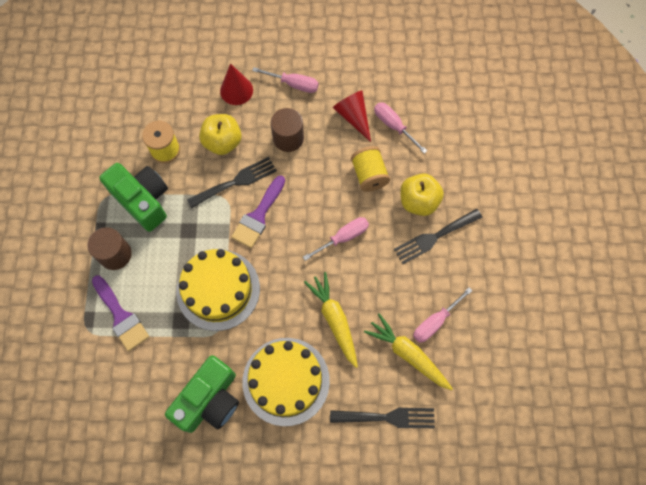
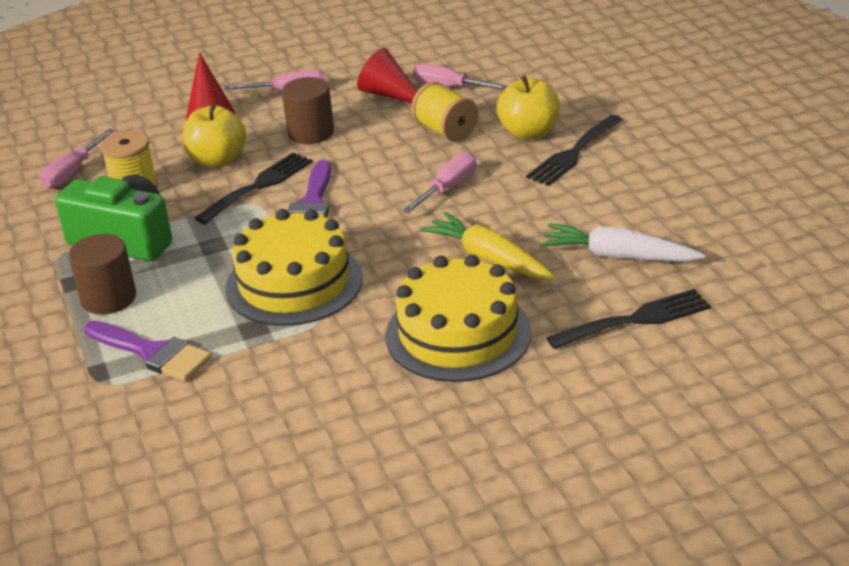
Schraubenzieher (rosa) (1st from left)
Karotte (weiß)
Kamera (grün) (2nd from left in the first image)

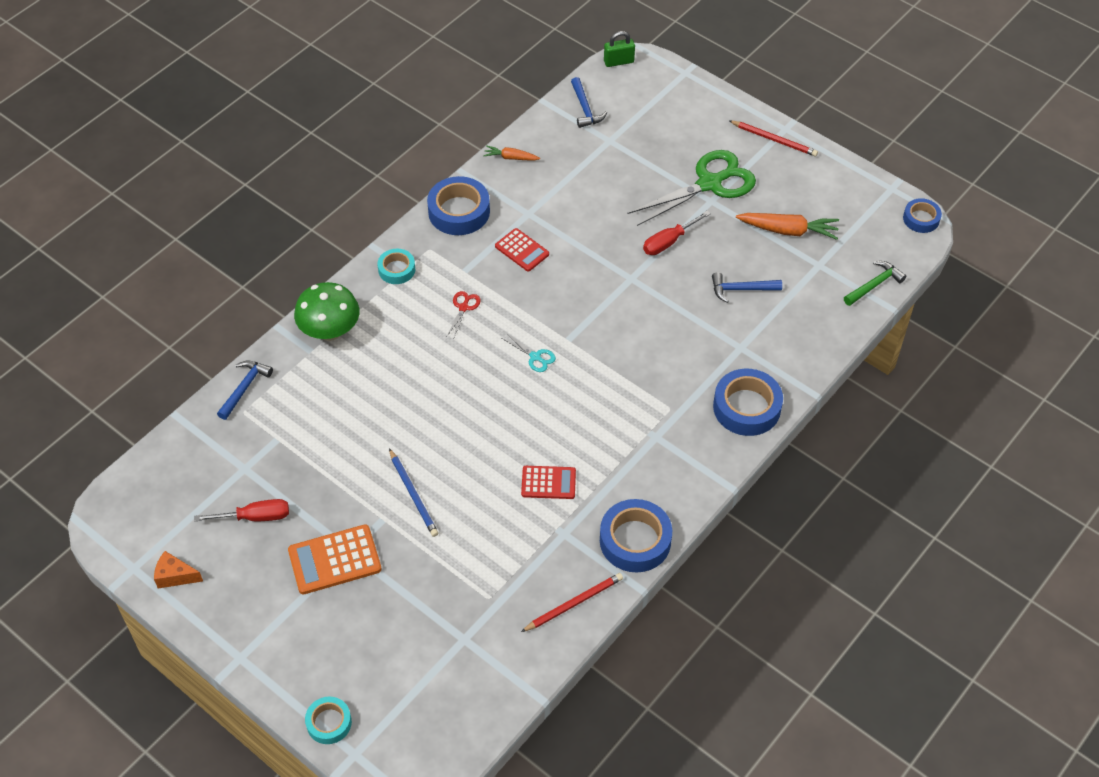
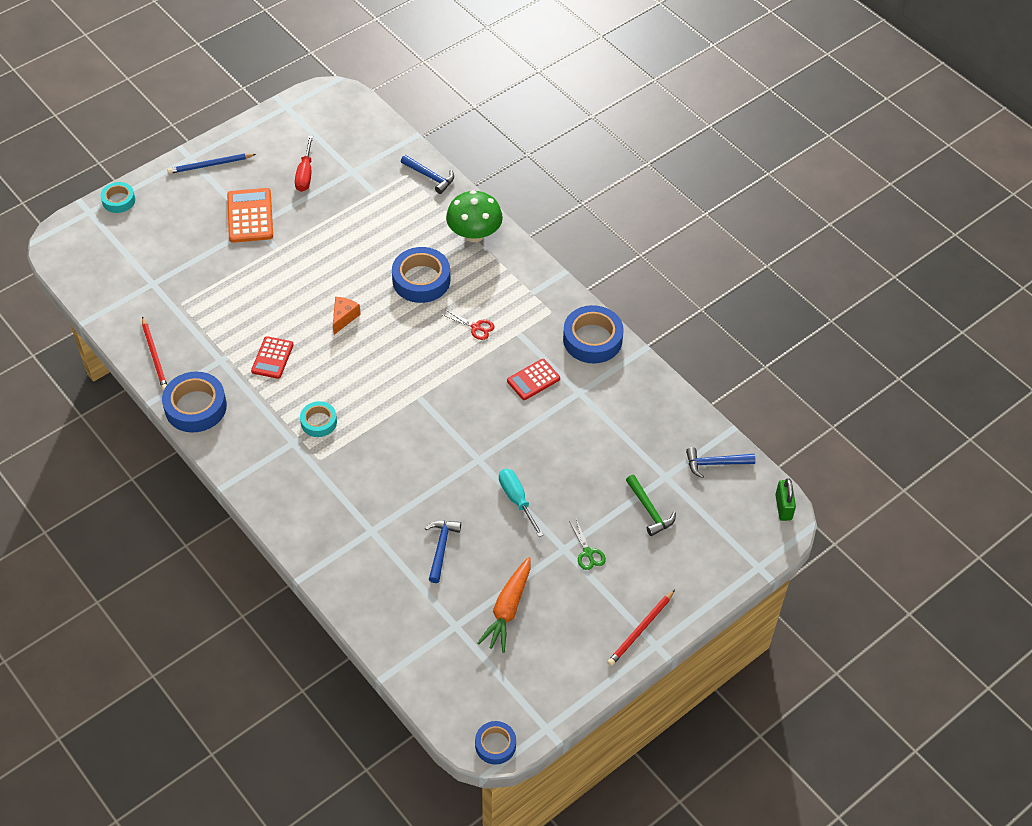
Karotte (orange) (1st from left in the first image)
Schere (grün)
Schraubenzieher (türkis)
Klebeband (türkis) (2nd from left)
Hammer (grün)
Schere (türkis)
Klebeband (blau) (2nd from left)
Bleistift (blau)
Käse (orange)

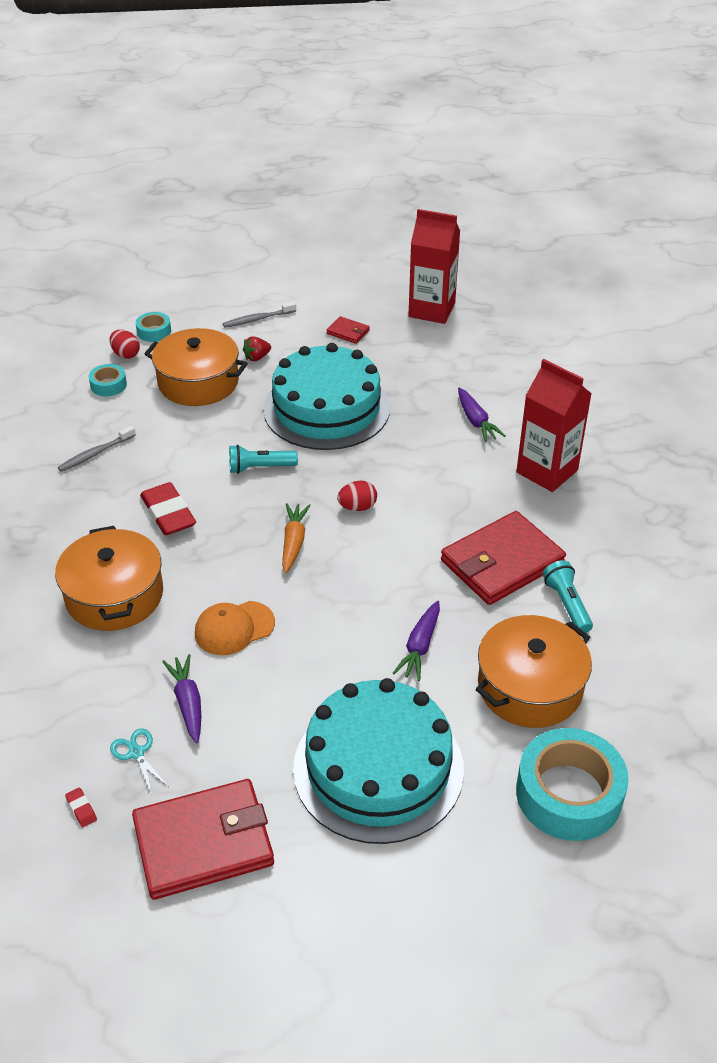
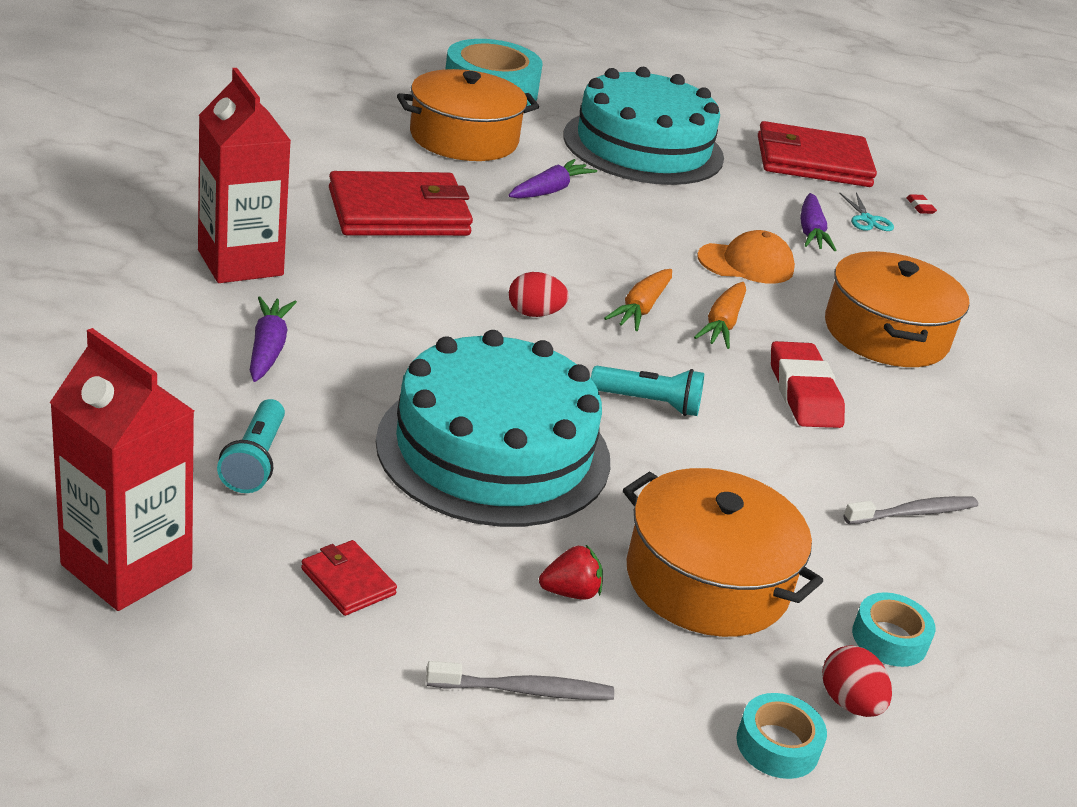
Taschenlampe (türkis) (1st from left)
Karotte (orange) (2nd from left)

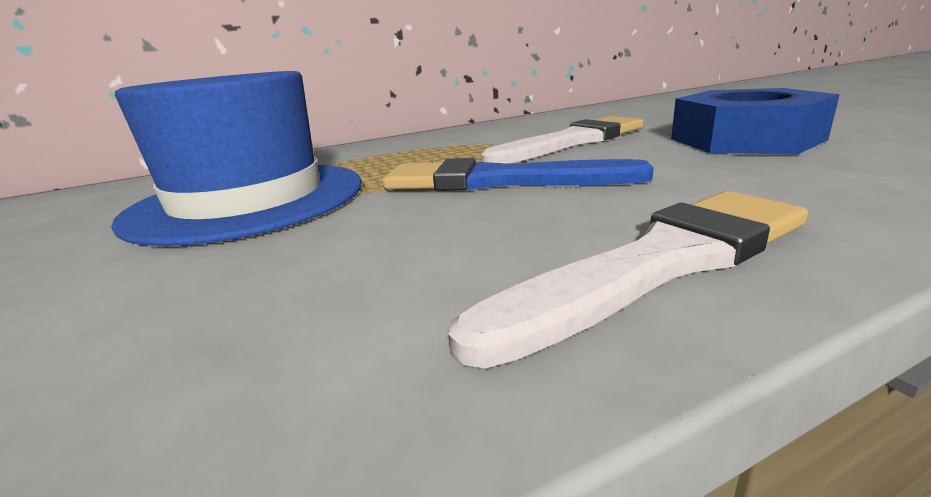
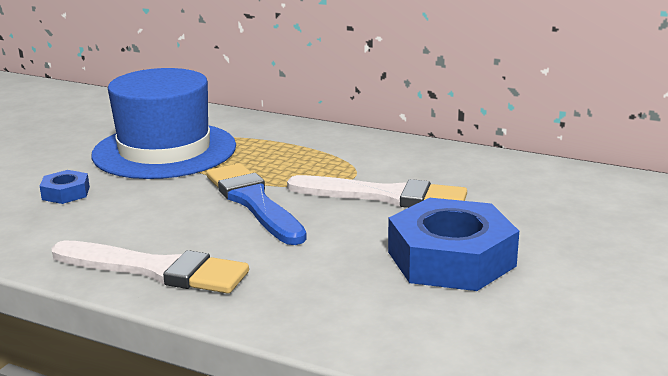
Sechskantmutter (blau) (1st from left)

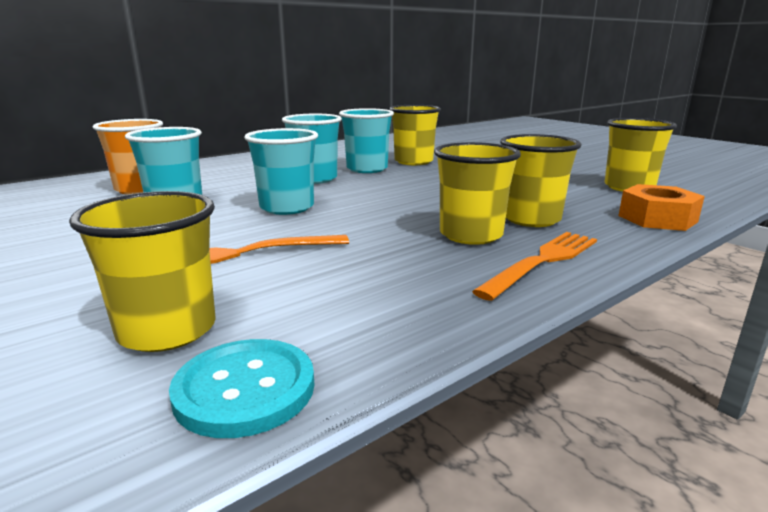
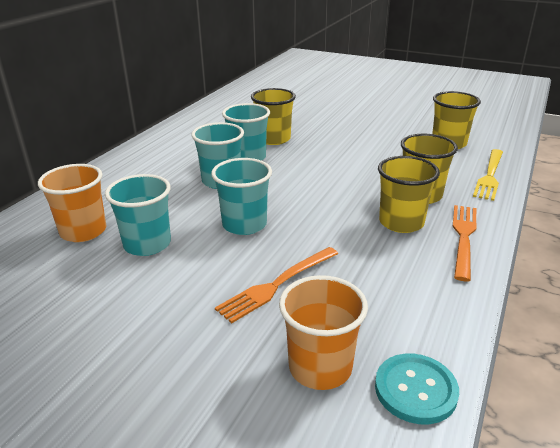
Gabel (gelb)
Becher (orange) (2nd from left)

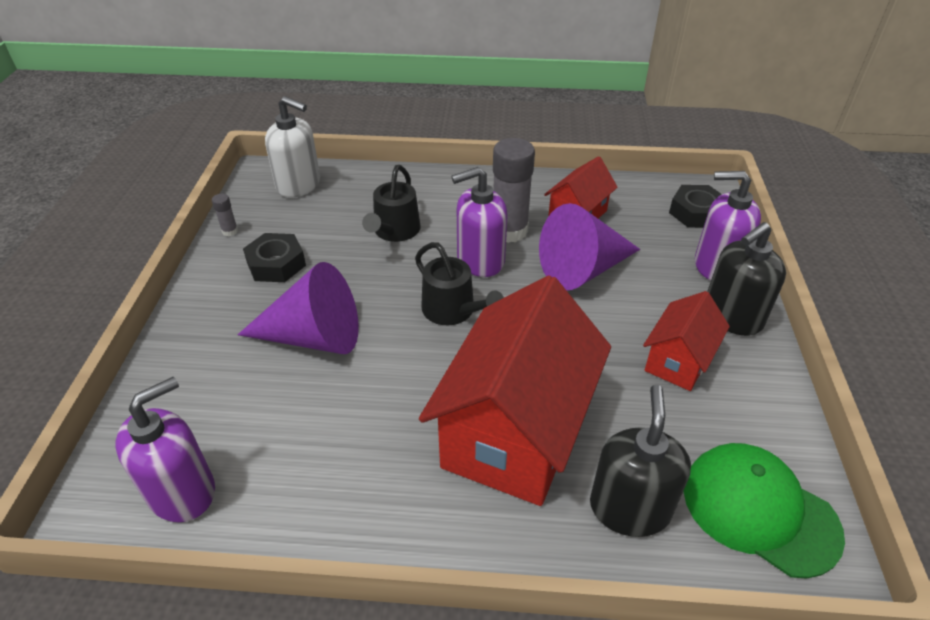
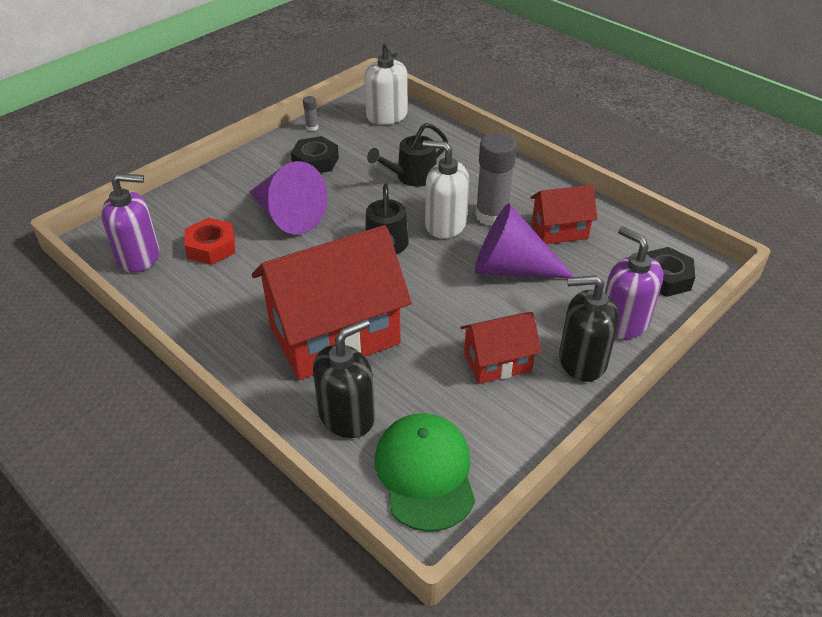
Seifenspender (weiß) (2nd from left)
Sechskantmutter (rot)

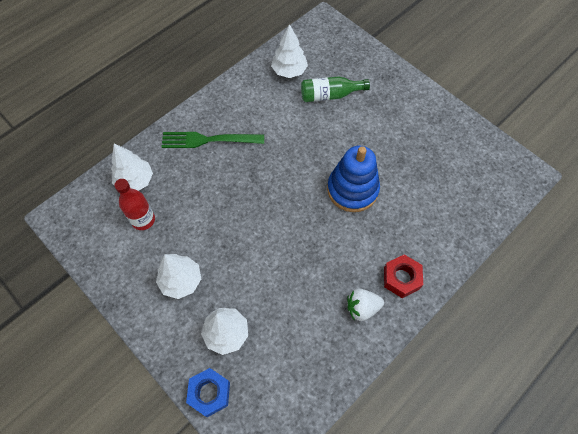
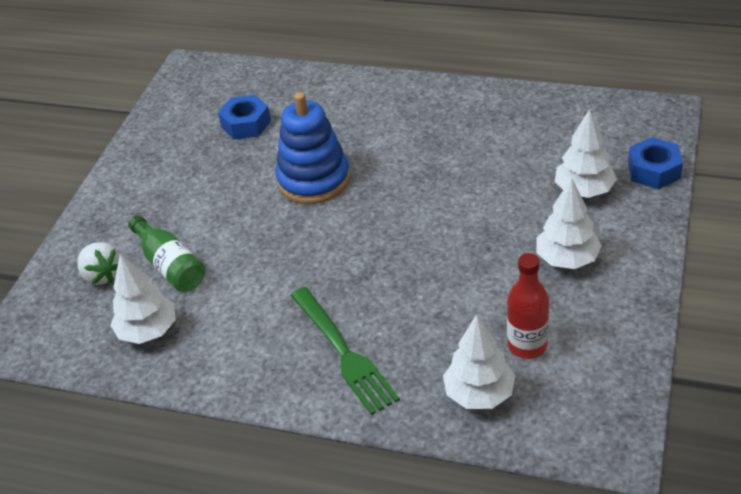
Sechskantmutter (rot)
Erdbeere (weiß)
Sechskantmutter (blau) (1st from left)

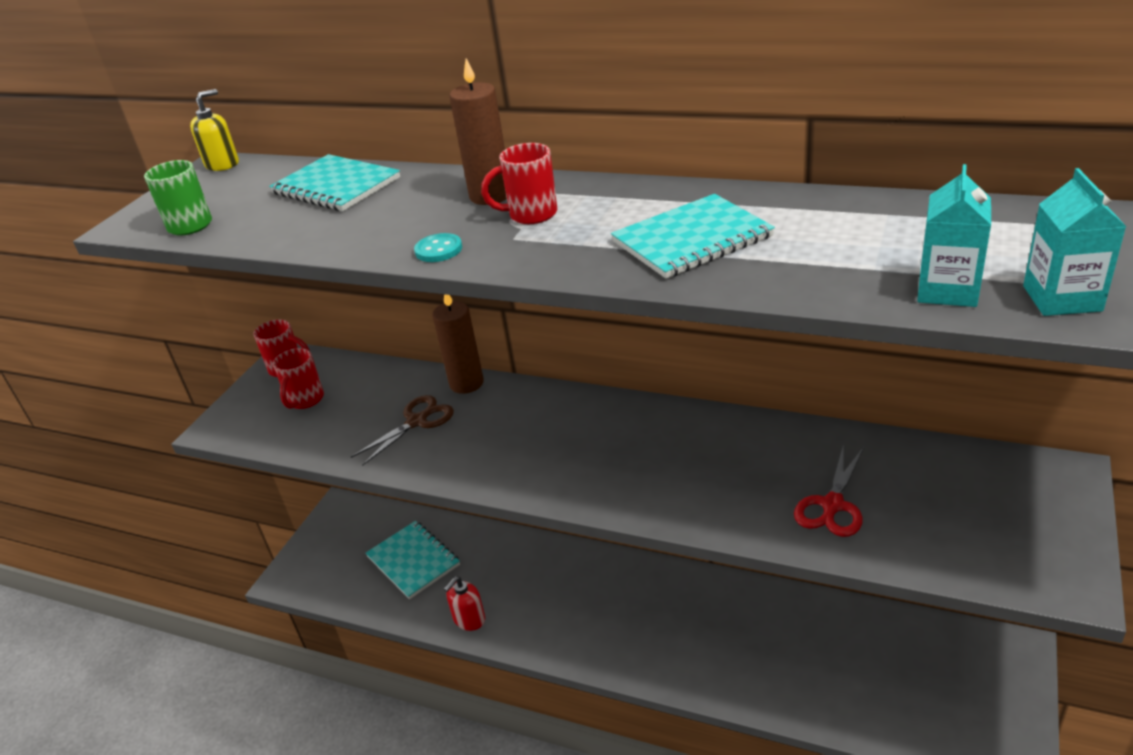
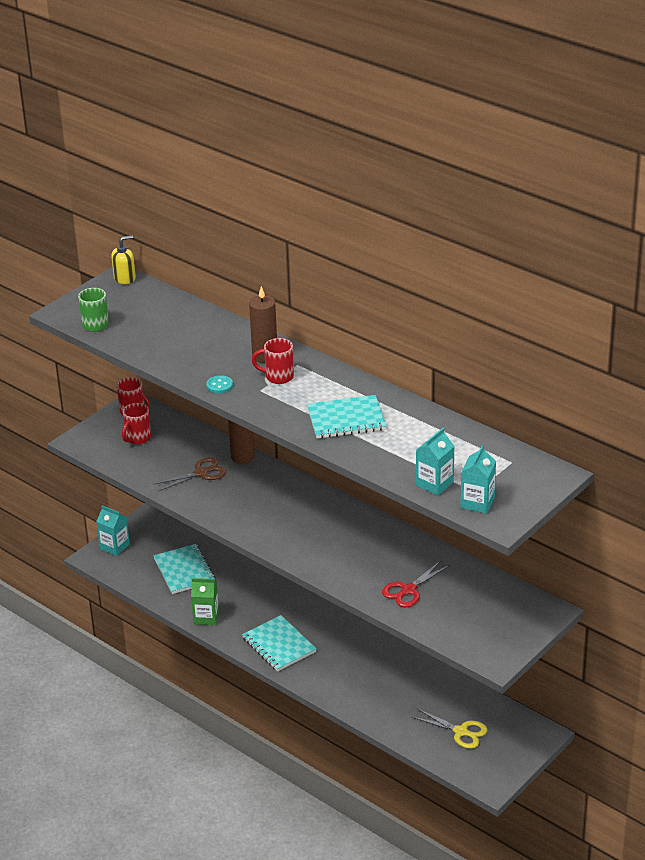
Notizbuch (türkis) (2nd from left)
Getränkekarton (grün)
Getränkekarton (türkis) (1st from left)
Schere (gelb)

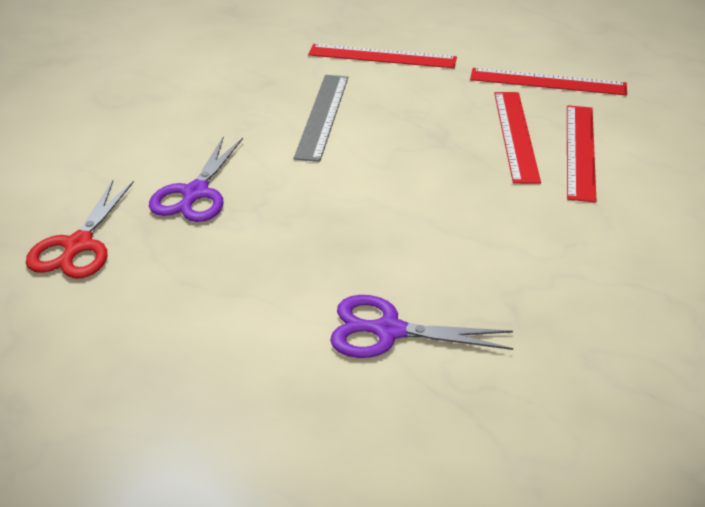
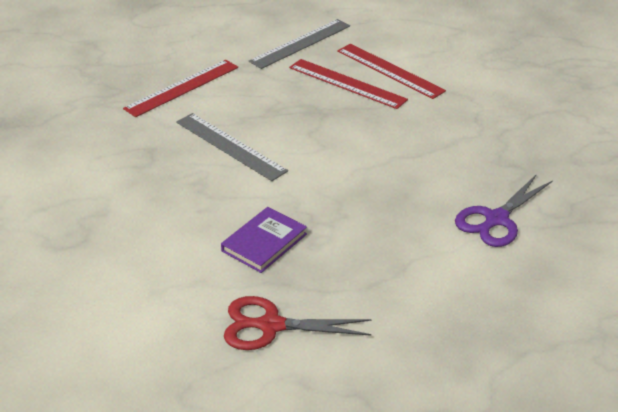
Lineal (grau) (2nd from left)
Buch (lila)
Schere (rot)

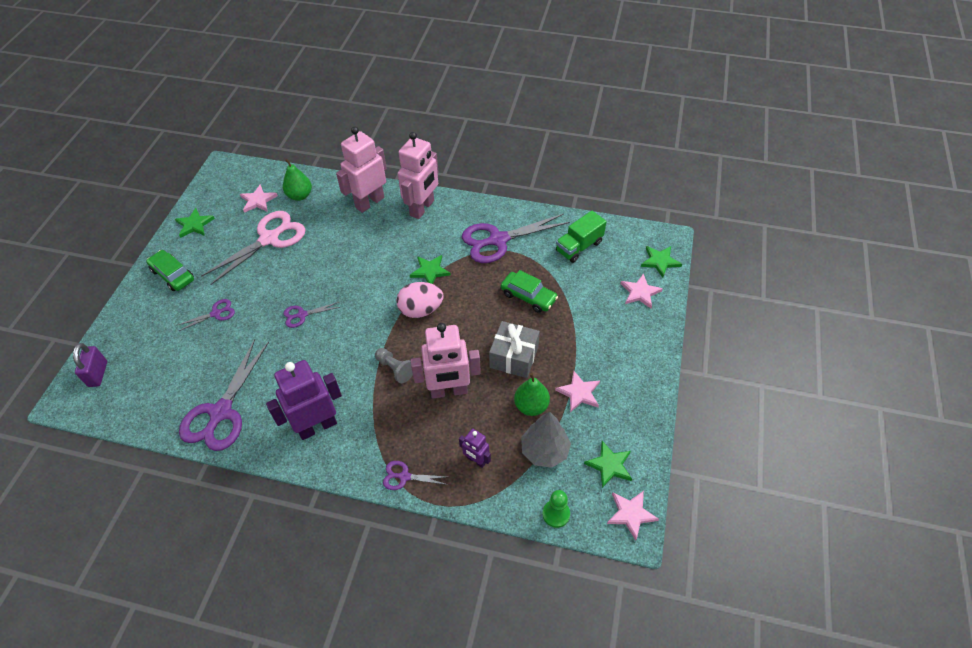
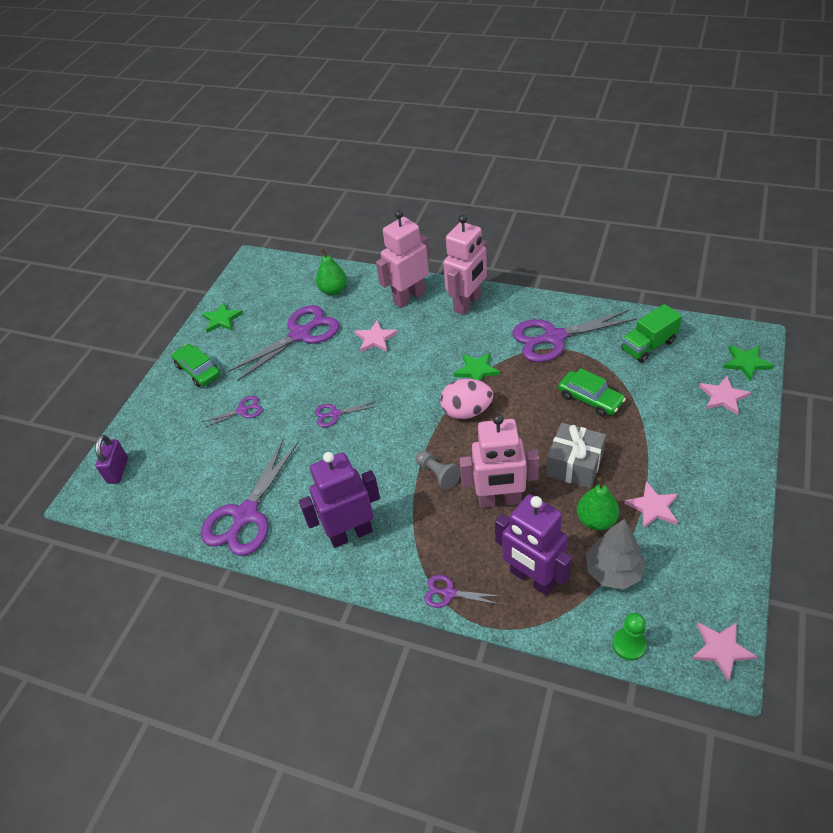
Stern (rosa) (1st from left)
Schere (lila) (3rd from left)
Roboter (lila) (2nd from left)
Stern (grün) (3rd from left in the first image)

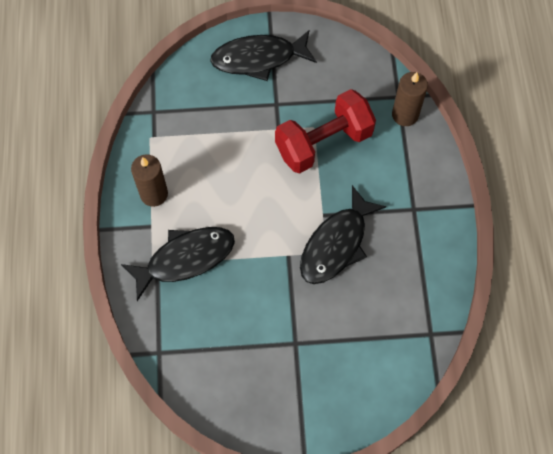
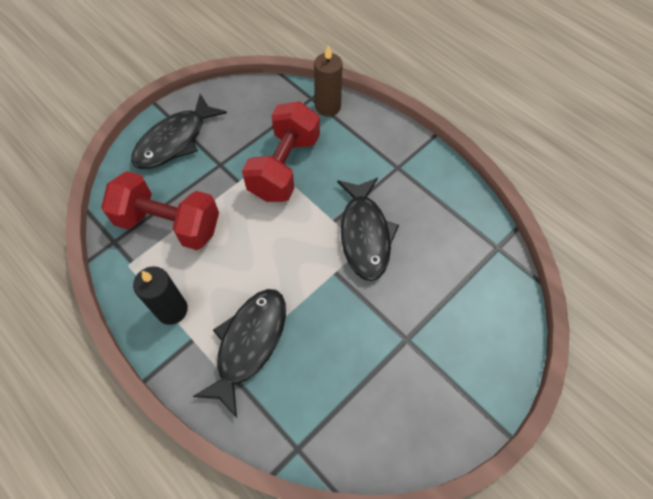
Kerze (schwarz)
Hantel (rot) (1st from left)

